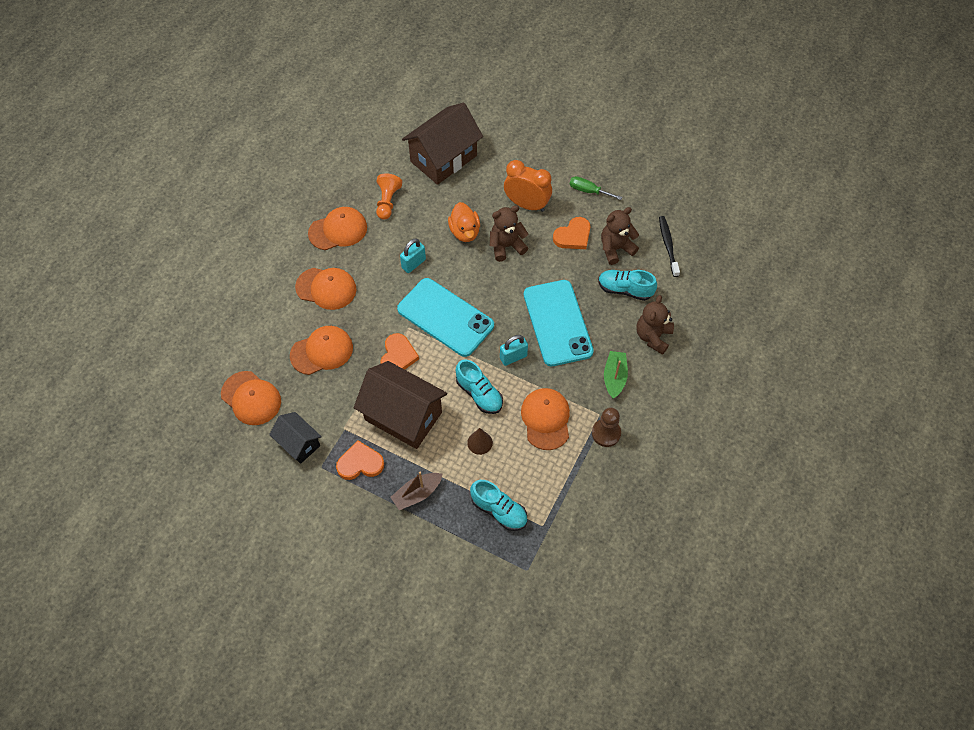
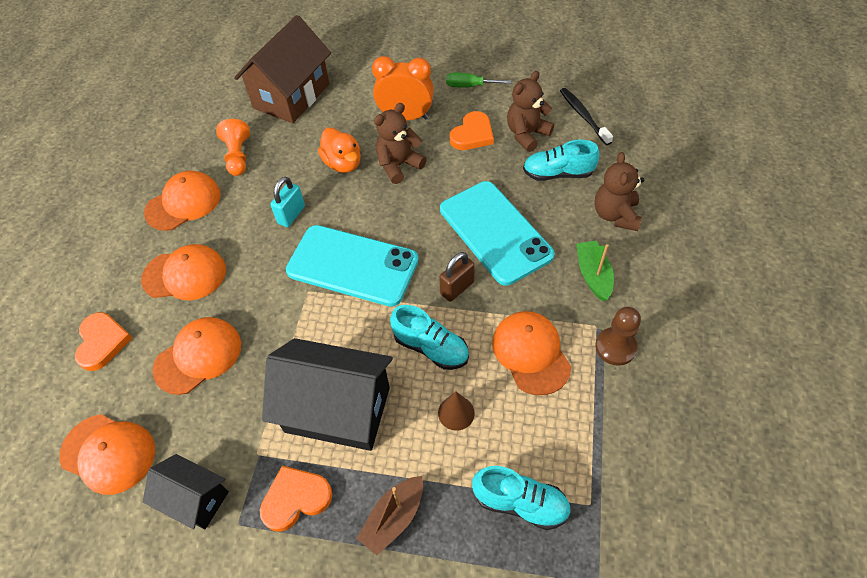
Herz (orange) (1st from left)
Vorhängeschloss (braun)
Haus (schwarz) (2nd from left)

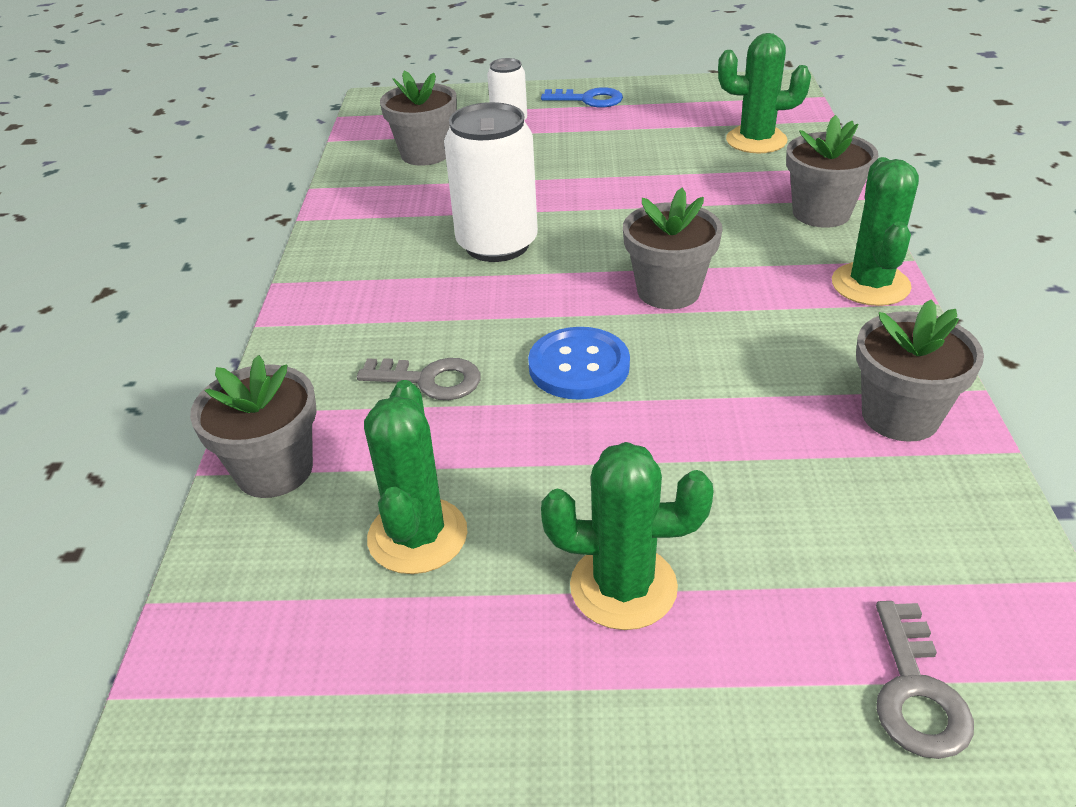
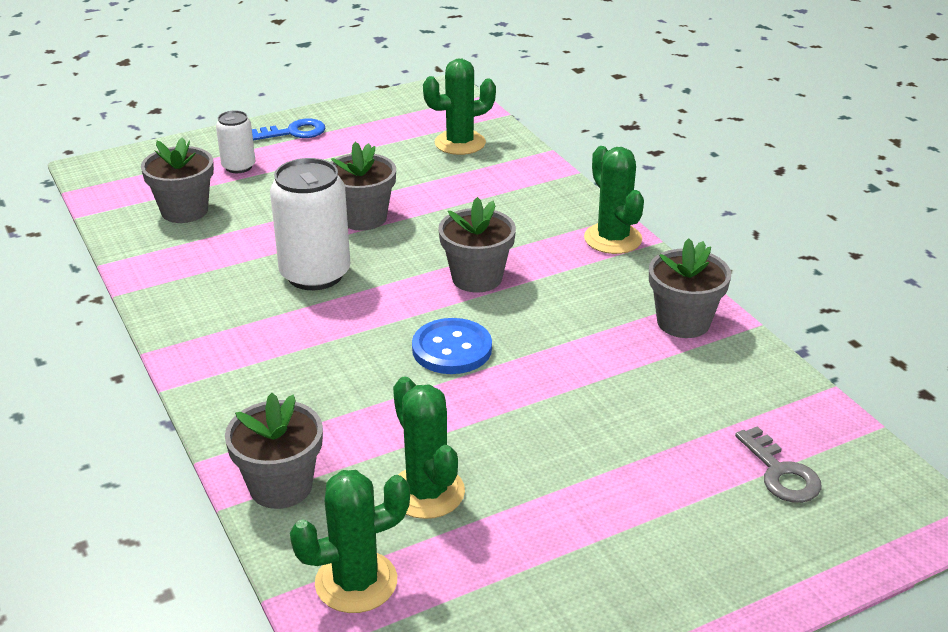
Blumentopf (grau) (3rd from left)
Schlüssel (grau) (1st from left in the first image)
Kaktus (grün) (1st from left)

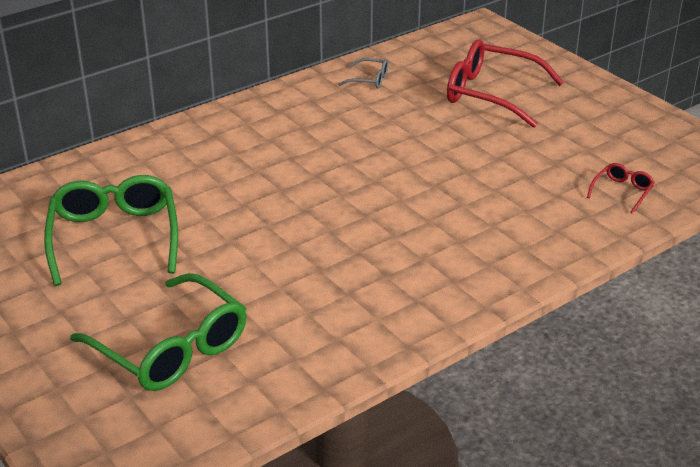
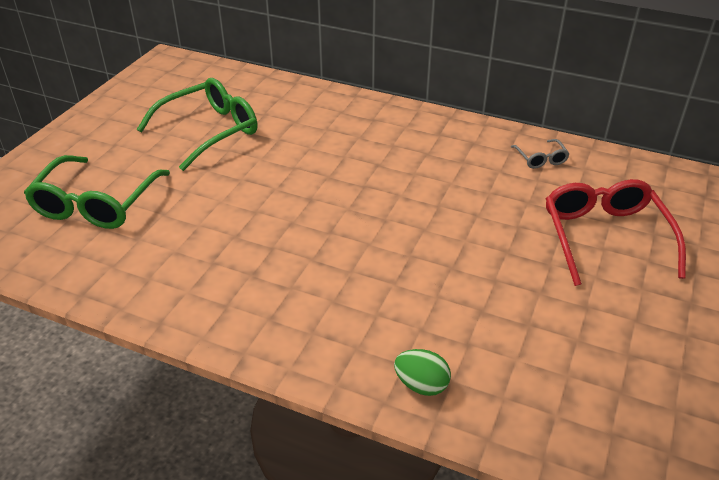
Brille (rot) (2nd from left in the first image)
Ei (grün)

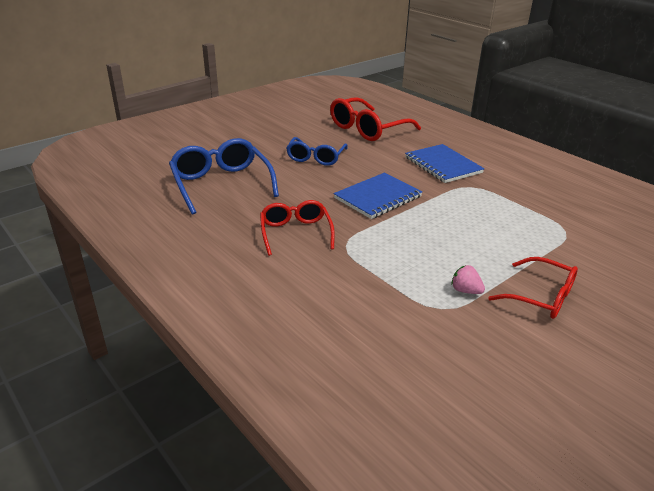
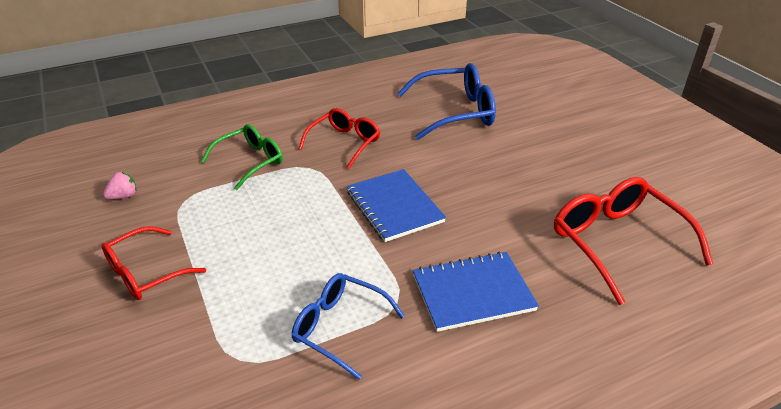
Brille (blau) (1st from left)
Brille (rot) (2nd from left)
Erdbeere (rosa)
Brille (grün)

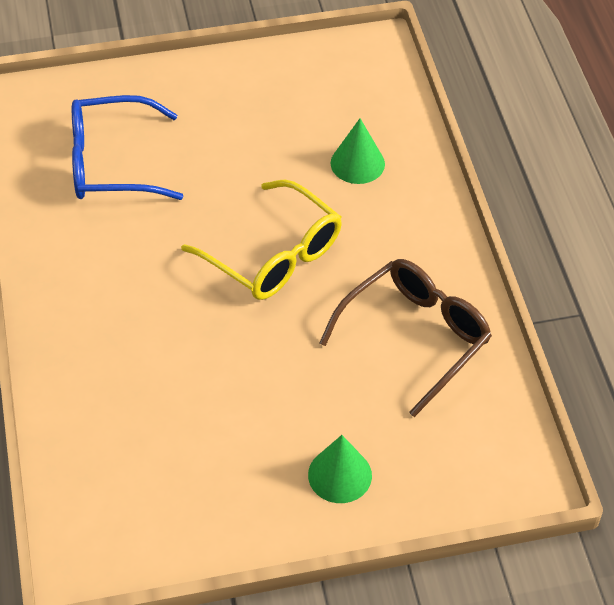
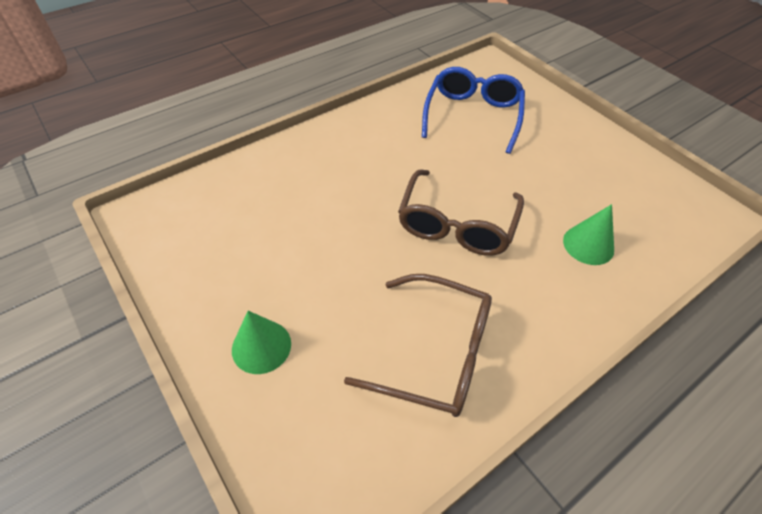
Brille (blau)
Brille (braun) (2nd from left)

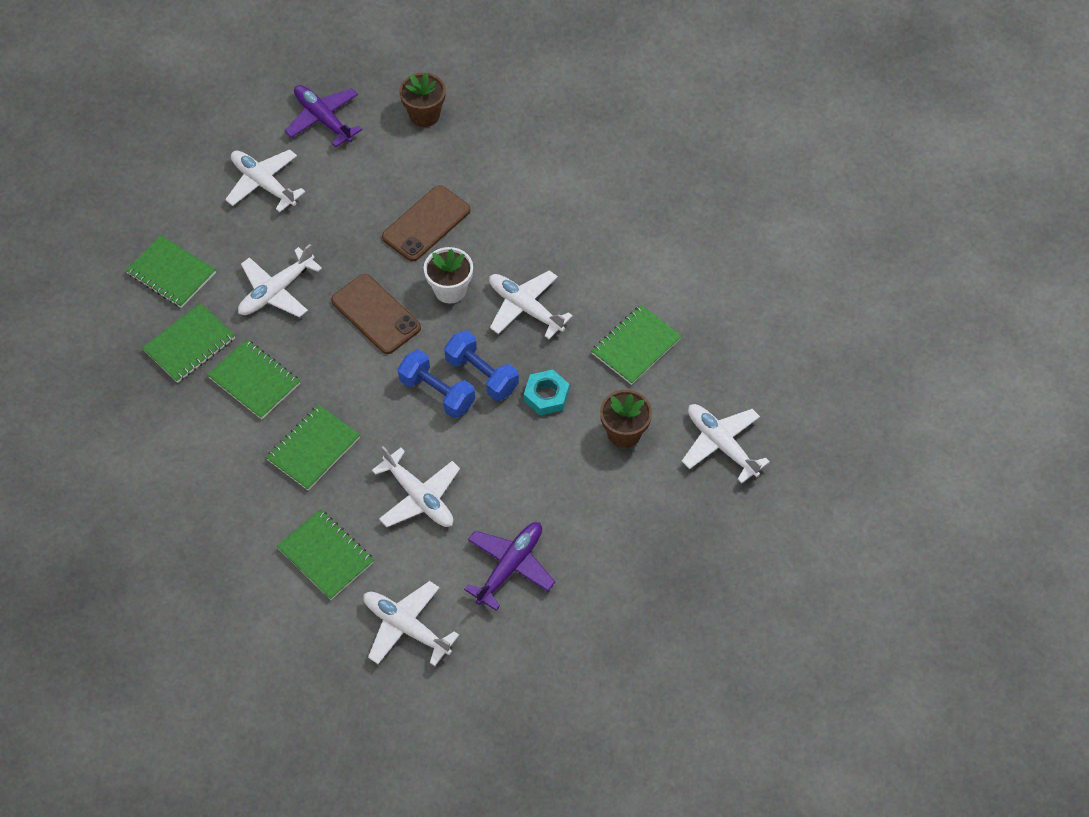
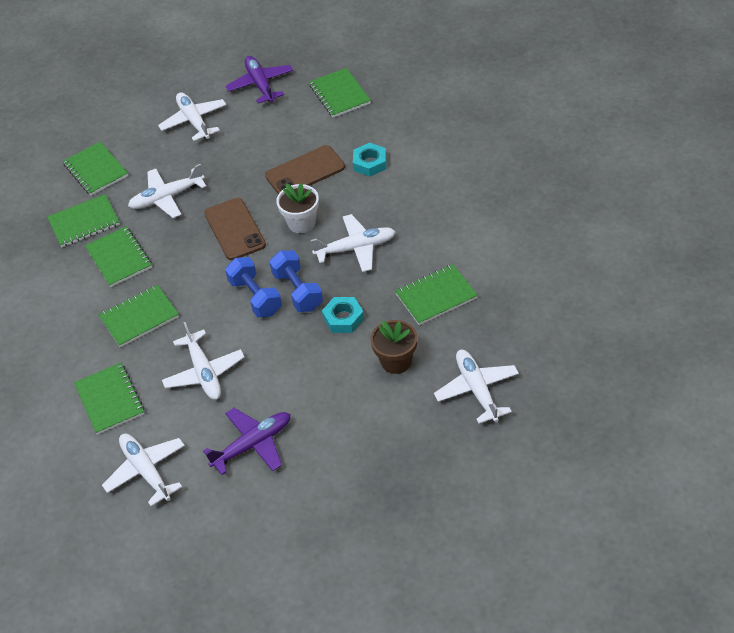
Notizbuch (grün) (6th from left)
Flugzeug (weiß) (5th from left)
Sechskantmutter (türkis) (2nd from left)

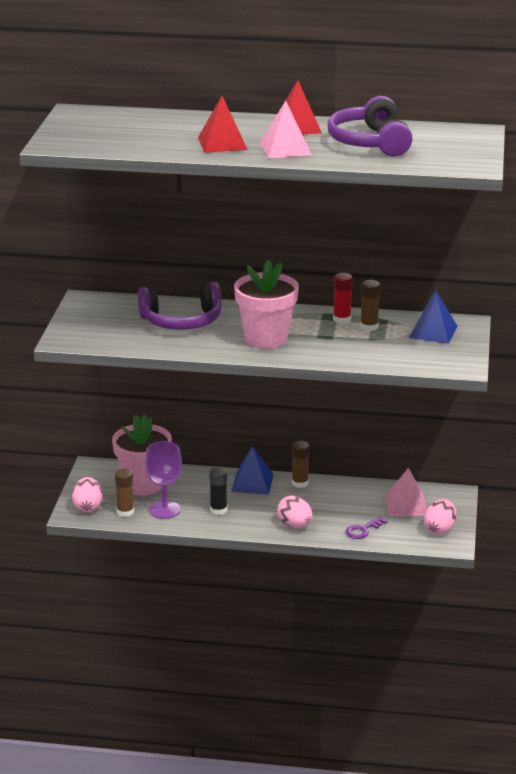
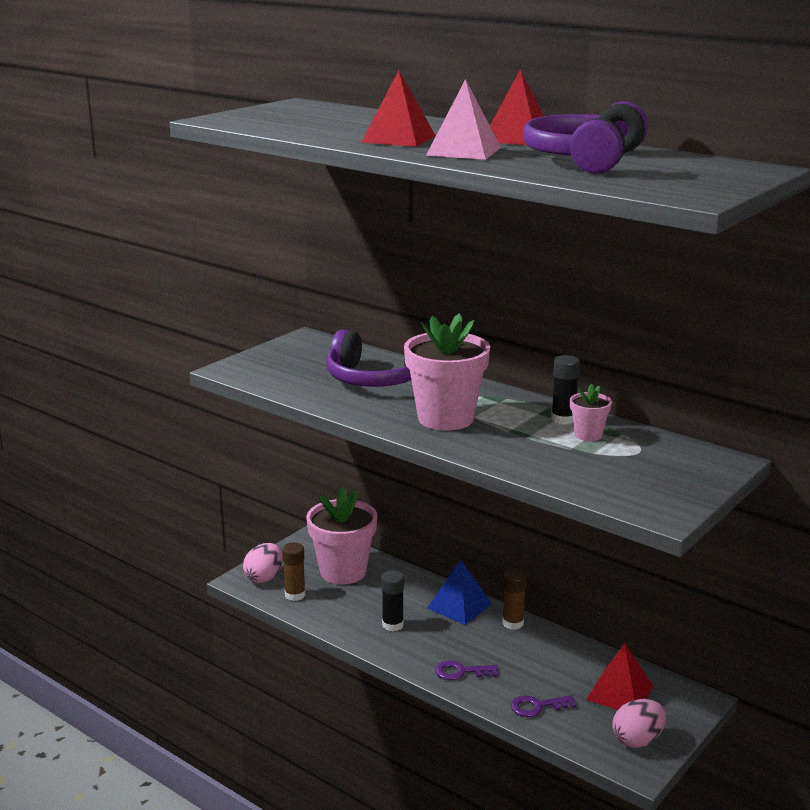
Klebestift (schwarz) (2nd from left)
Blumentopf (rosa) (3rd from left)
Pyramide (blau) (2nd from left in the first image)
Kelch (lila)
Pyramide (rot) (3rd from left)
Schlüssel (lila) (1st from left)

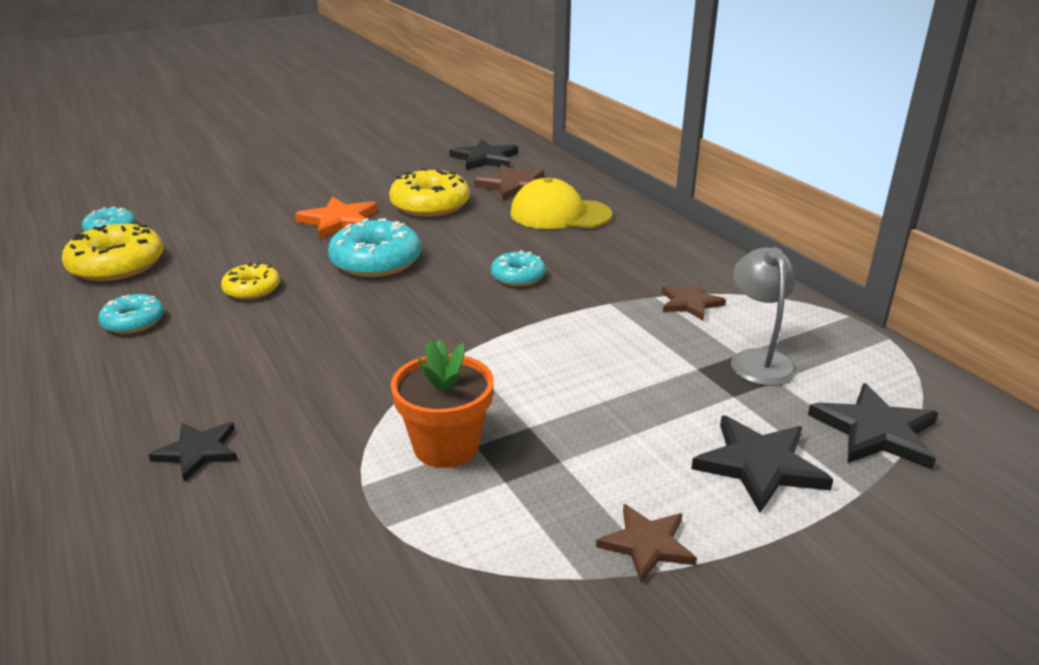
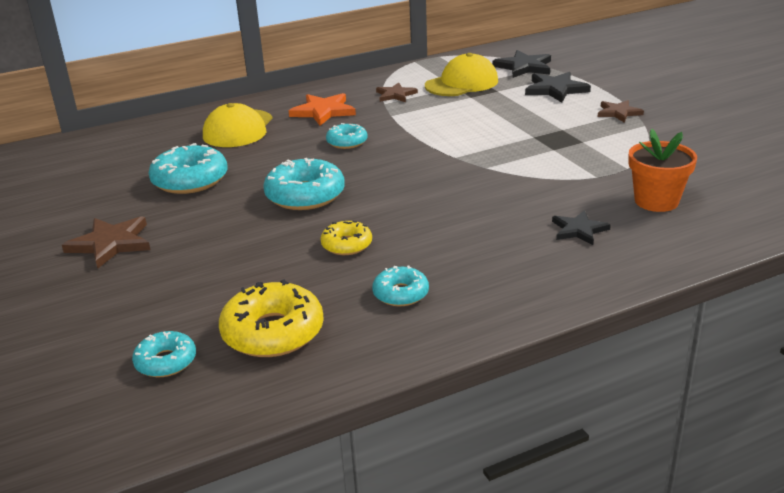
Stern (schwarz) (2nd from left in the first image)
Stern (braun) (1st from left)
Donut (türkis) (2nd from left)
Stern (orange)
Kappe (gelb) (2nd from left)
Blumentopf (orange)

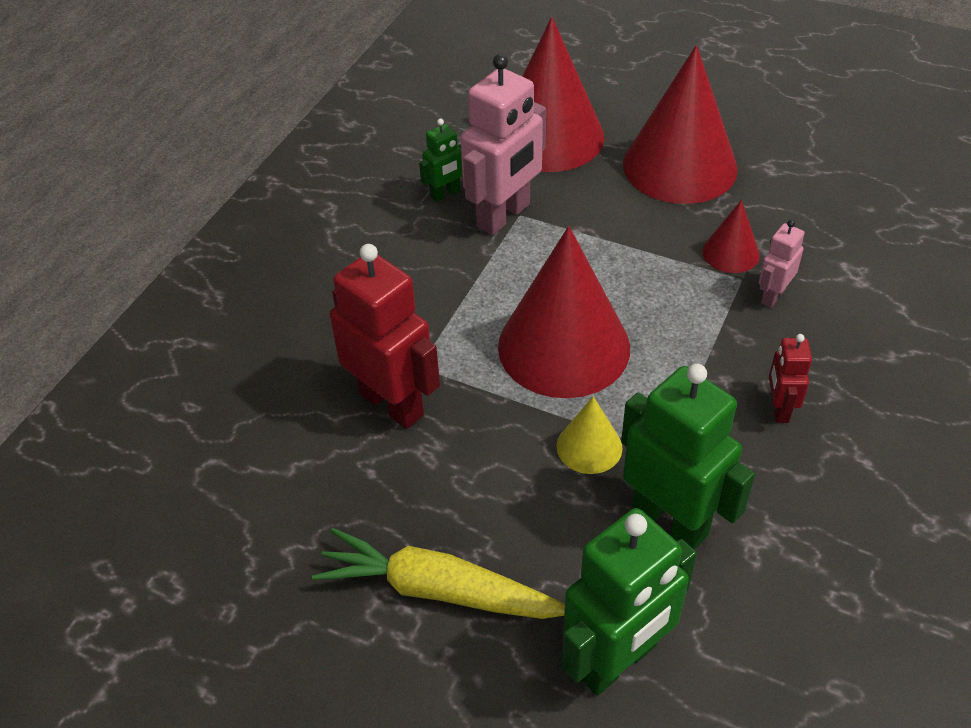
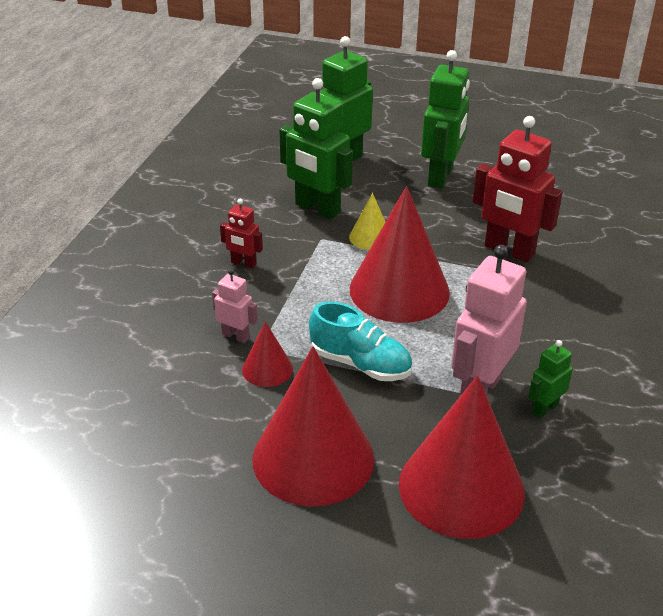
Roboter (rosa) (1st from left)
Roboter (rot) (1st from left)
Roboter (grün) (3rd from left)
Schuh (türkis)

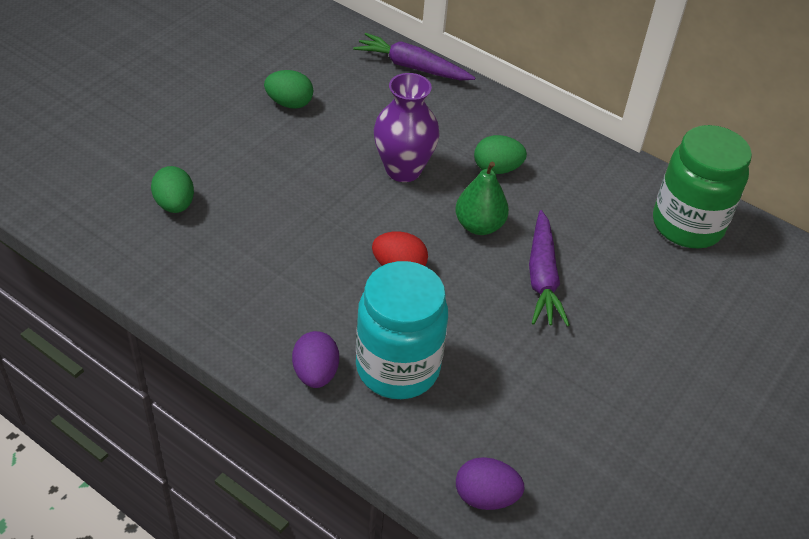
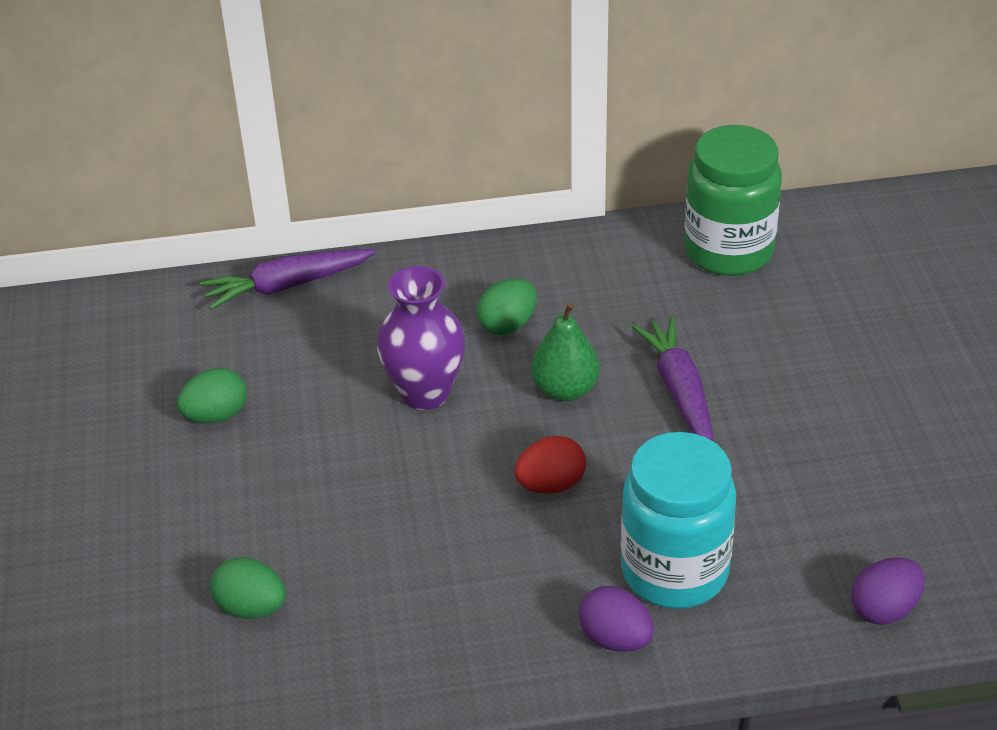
Karotte (lila) (2nd from left)

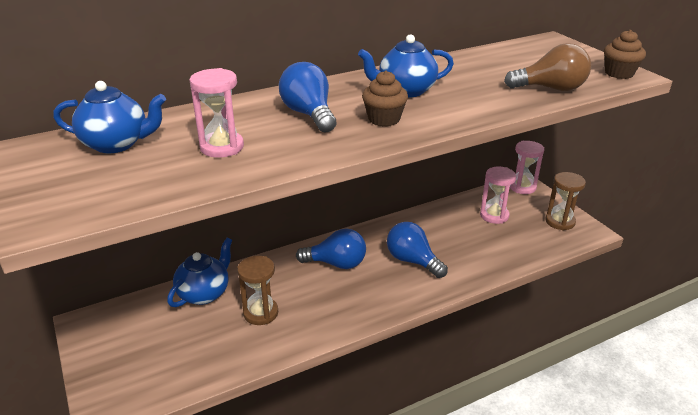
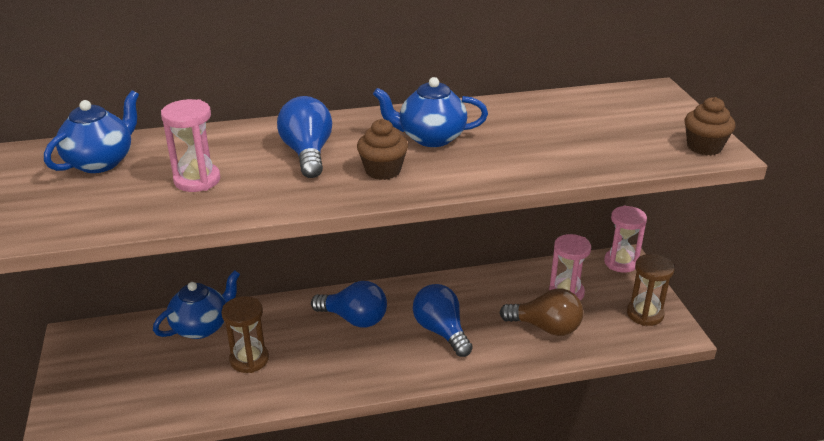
Glühbirne (braun)
Teekanne (blau) (1st from left)

